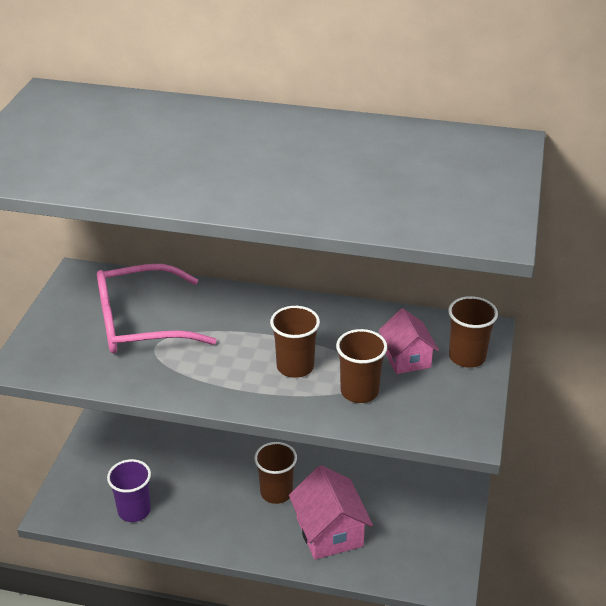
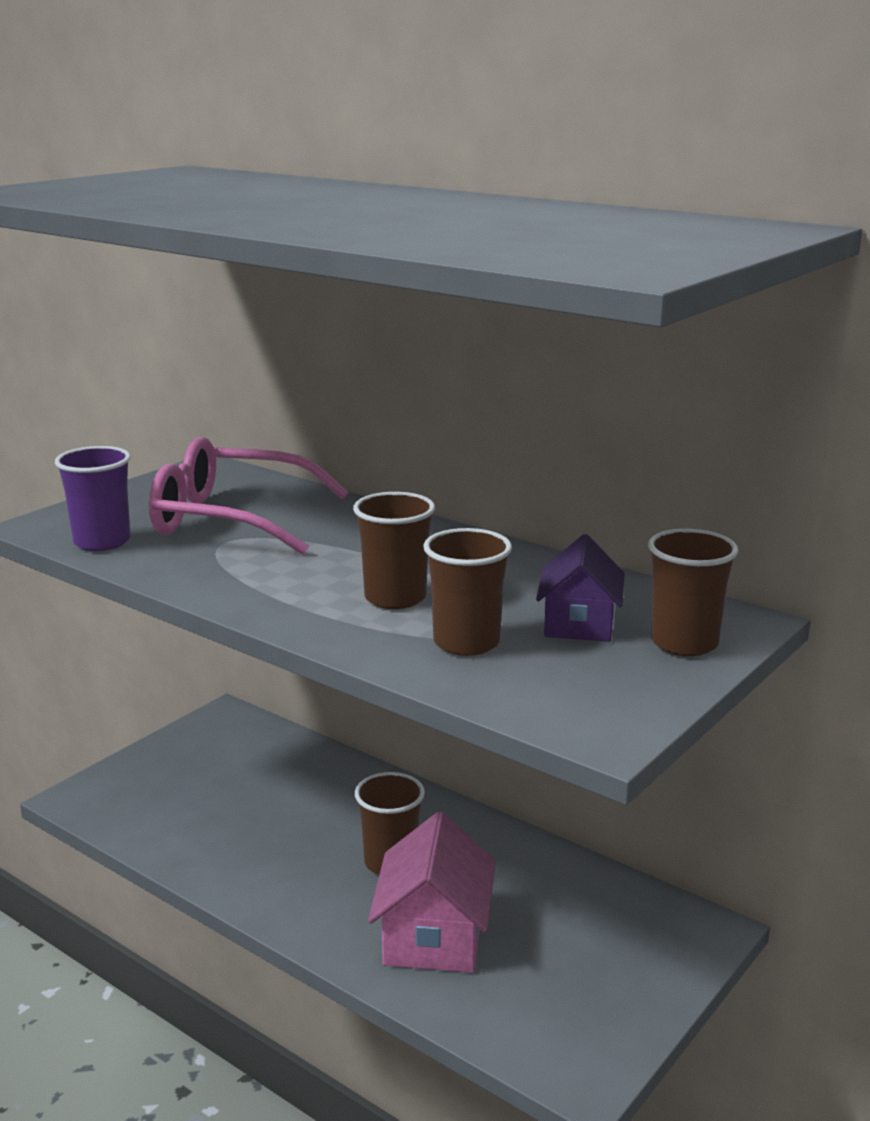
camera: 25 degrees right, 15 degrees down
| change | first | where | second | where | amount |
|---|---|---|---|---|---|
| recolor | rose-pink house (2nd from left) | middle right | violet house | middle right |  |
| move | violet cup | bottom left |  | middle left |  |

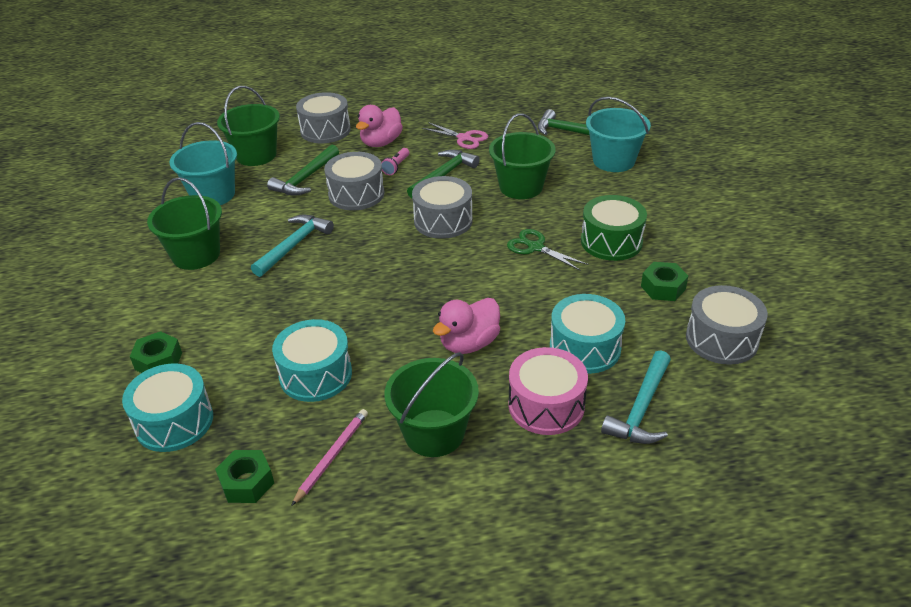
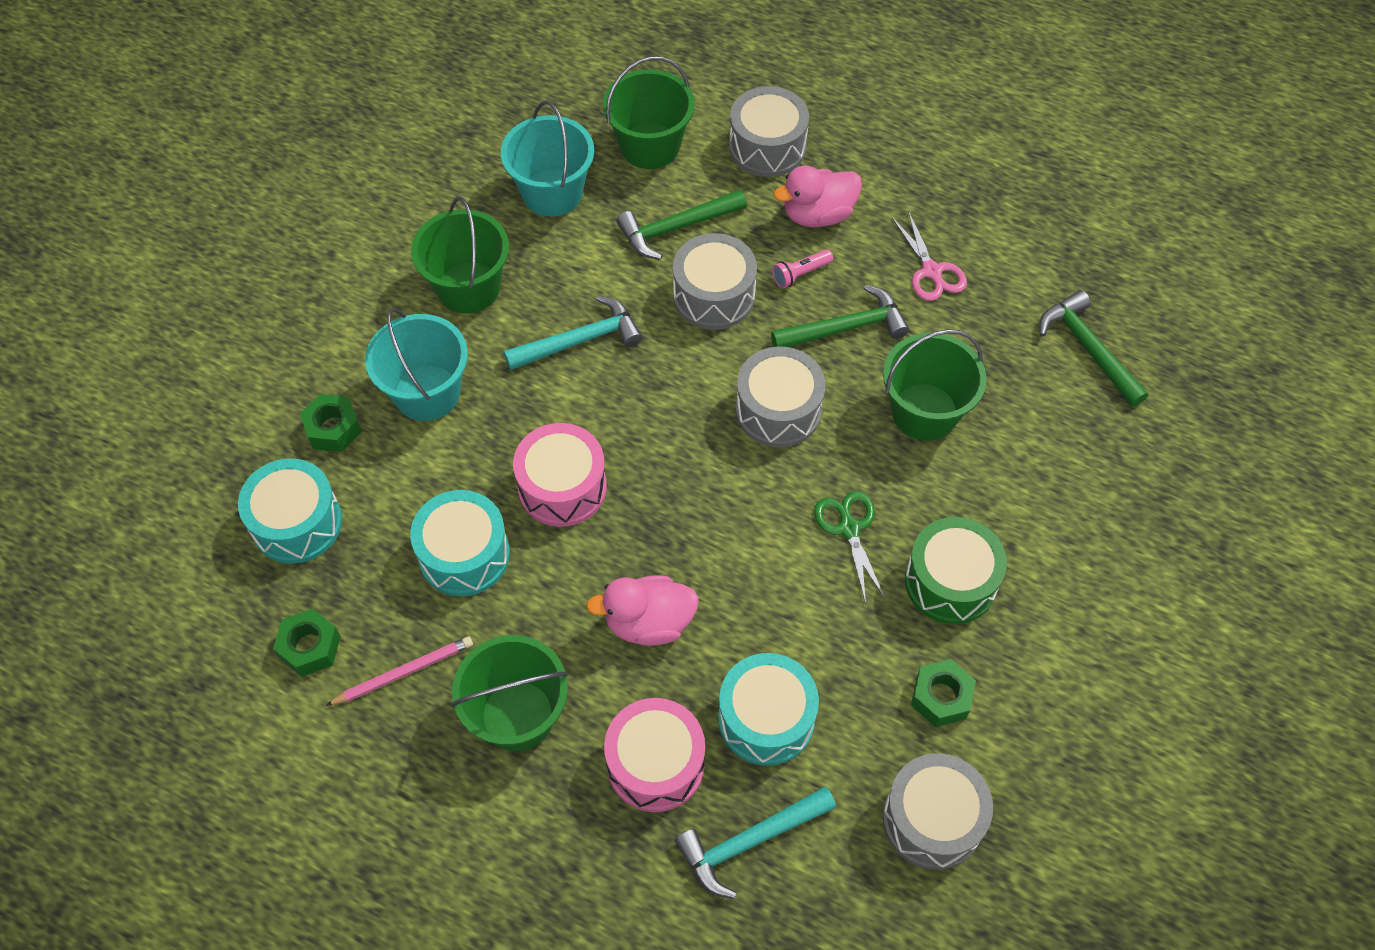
camera: 35 degrees right, 20 degrees up
| change | first | where | second | where | amount |
|---|---|---|---|---|---|
| move | aqua pail (2nd from left in the first image) | top right | aqua pail (1st from left) | middle left |  |
| insert |  |  | rose-pink snare drum (1st from left) | centre |  |

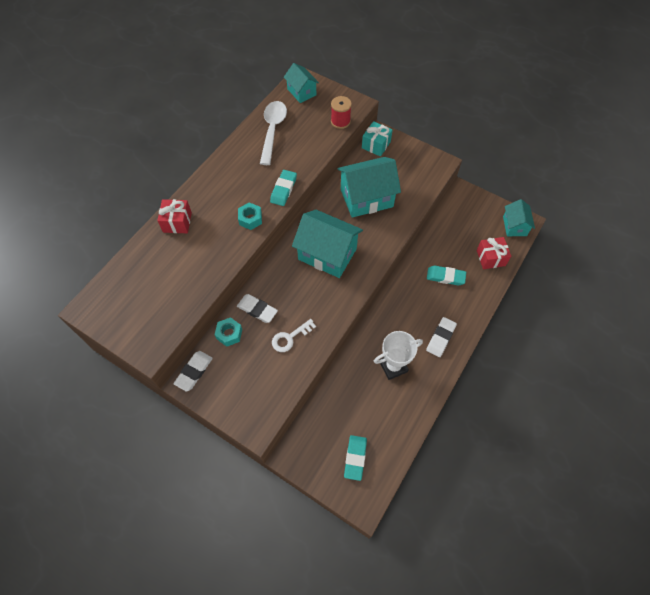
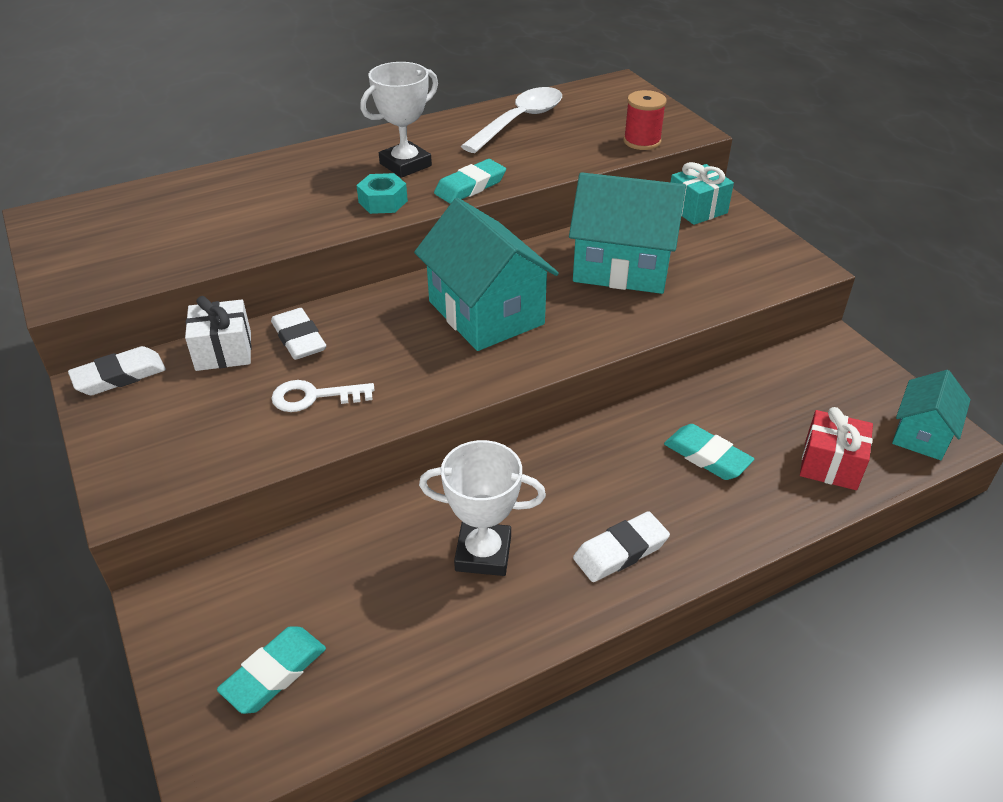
camera: 30 degrees right, 20 degrees down
| change | first | where | second | where | amount |
|---|---|---|---|---|---|
| delete | aqua house (1st from left) | top centre |  |  |  |
| delete | red present (1st from left) | middle left |  |  |  |
| replace | aqua hex nut (1st from left) | centre | pure white present | middle left |  |
| insert |  |  | pure white award cup (1st from left) | top centre |  |

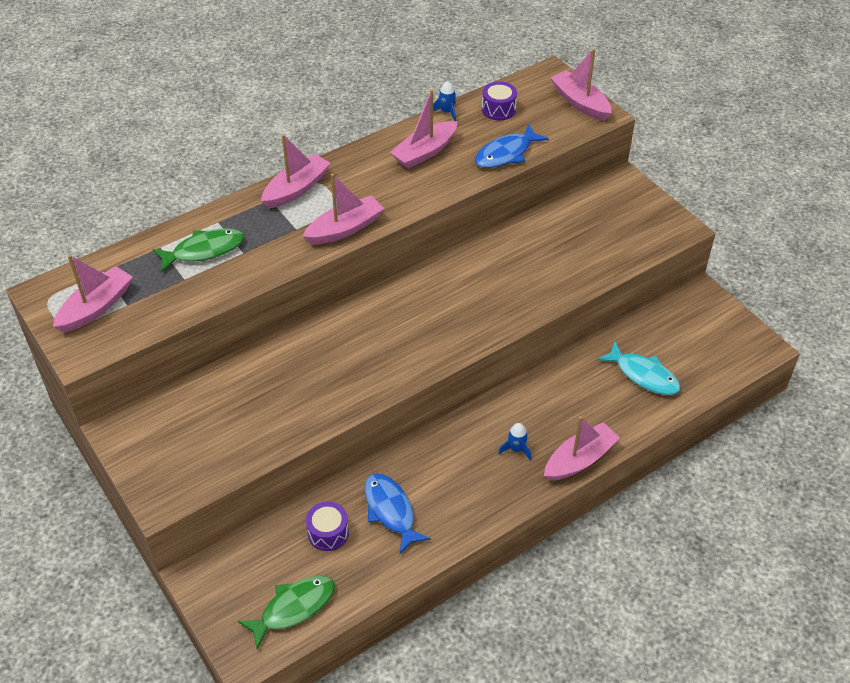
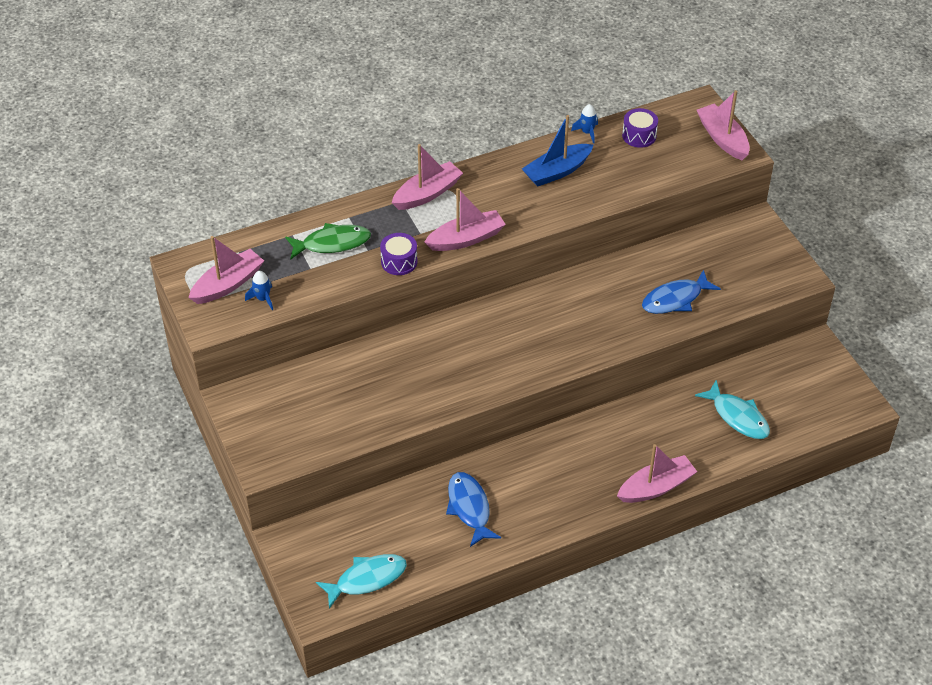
camera: 10 degrees right, 0 degrees up
| change | first | where | second | where | amount |
|---|---|---|---|---|---|
| recolor | rose-pink boat (4th from left) | top centre | blue boat | top centre |  |
| move | blue fish (2nd from left) | top centre |  | middle right |  |
| move | blue rocket (2nd from left in the first image) | centre | blue rocket (1st from left) | middle left |  |
| move | violet snare drum (1st from left) | bottom centre |  | centre |  |
| recolor | emerald fish (2nd from left) | bottom centre | aqua fish (1st from left) | bottom centre |  |

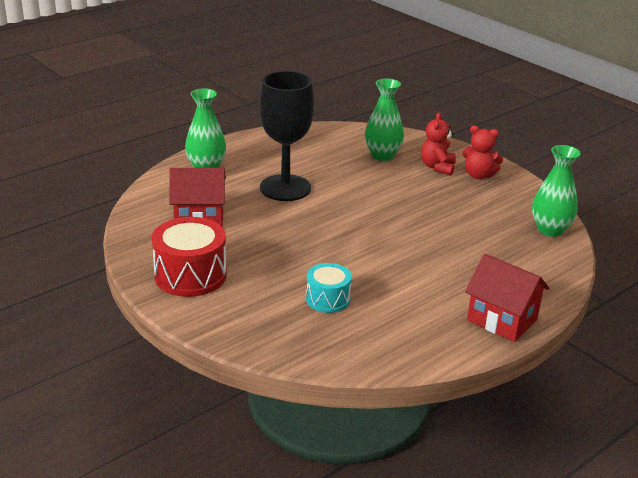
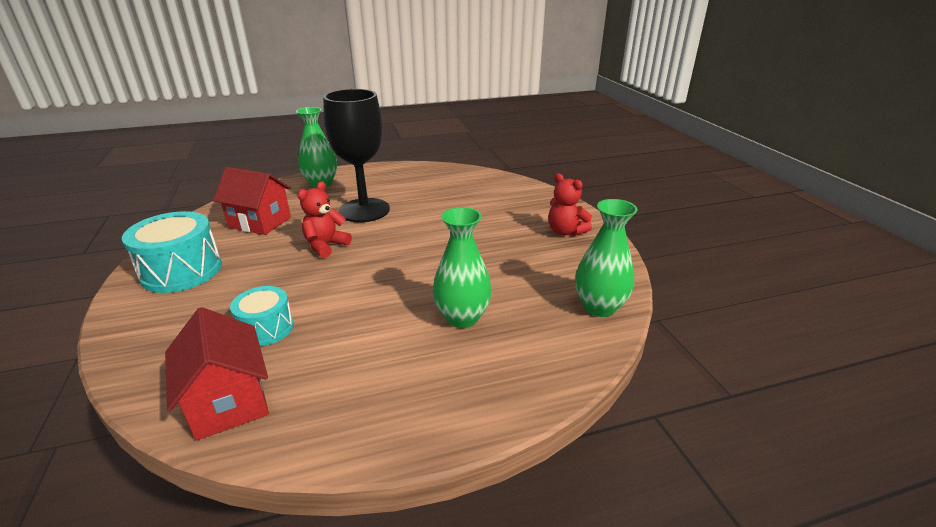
camera: 25 degrees right, 0 degrees up
| change | first | where | second | where | amount |
|---|---|---|---|---|---|
| move | emerald flower vase (2nd from left) | top centre |  | centre |  |
| move | red stuffed bear (1st from left) | top right |  | centre |  |
| recolor | red snare drum | middle left | aqua snare drum (1st from left) | middle left |  |
| move | red house (2nd from left in the first image) | middle right | red house (1st from left) | bottom left |  |

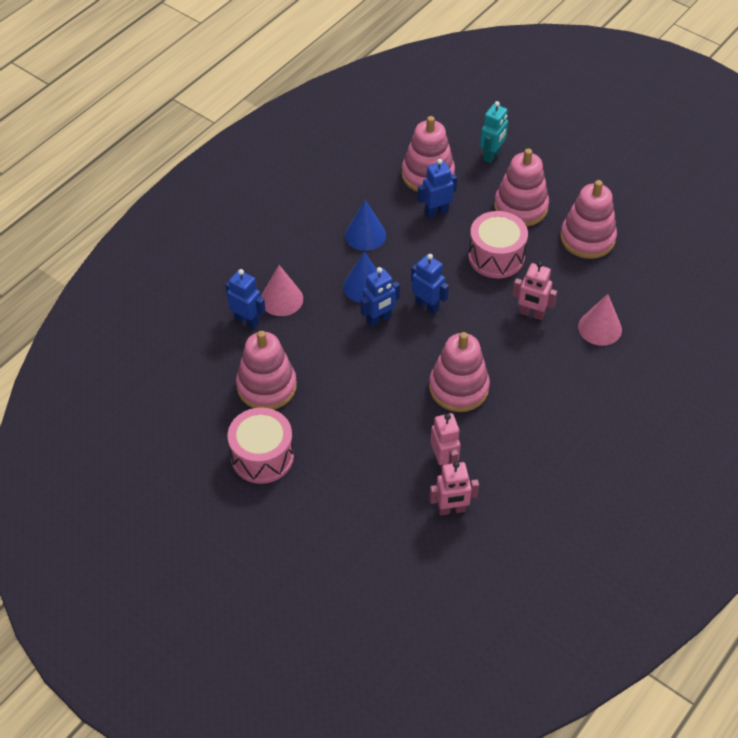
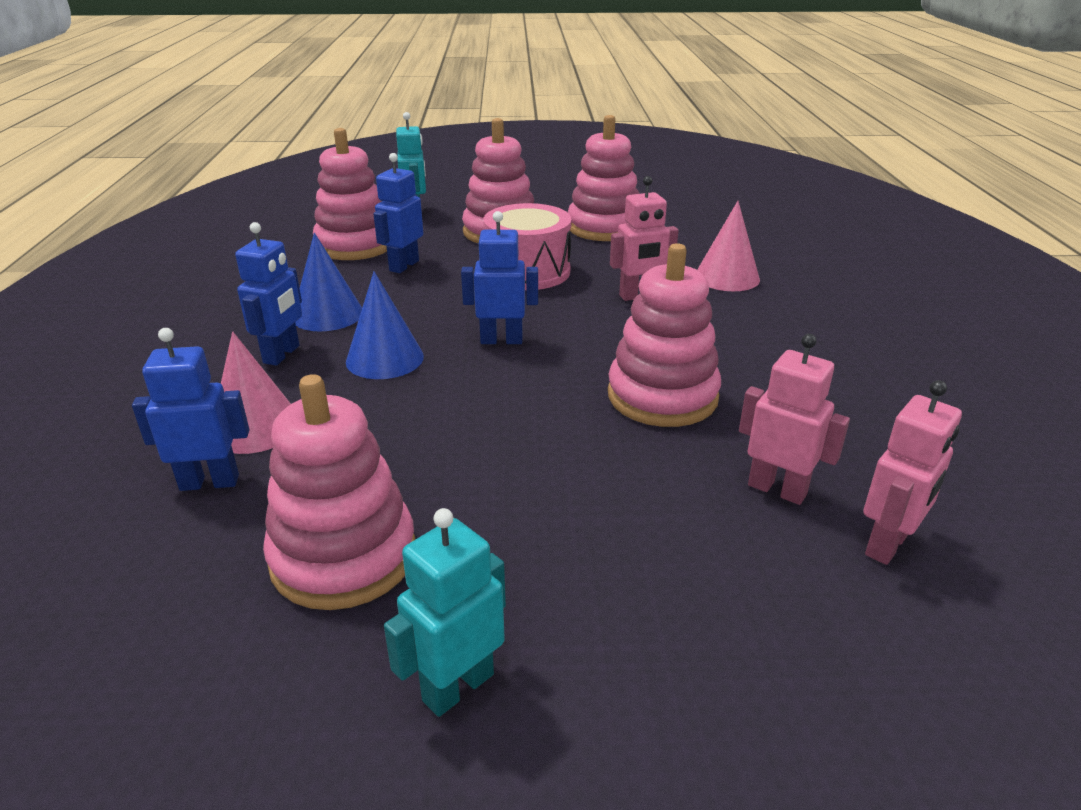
camera: 40 degrees left, 20 degrees down
| change | first | where | second | where | amount |
|---|---|---|---|---|---|
| move | blue robot (2nd from left) | centre |  | middle left |  |
| replace | rose-pink snare drum (1st from left) | centre | aqua robot (2nd from left) | bottom centre |  |

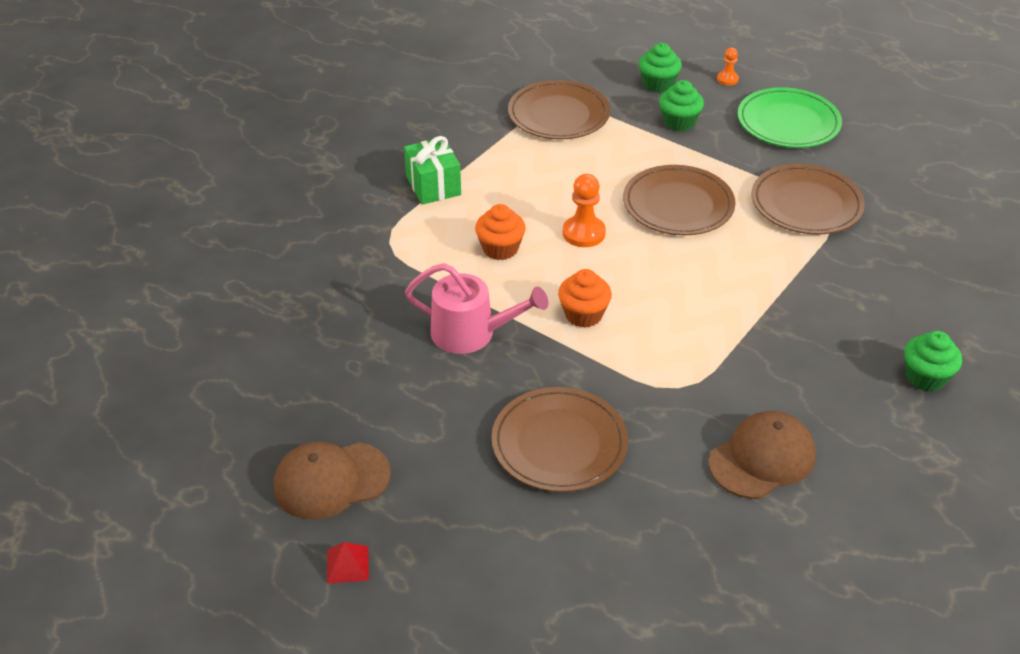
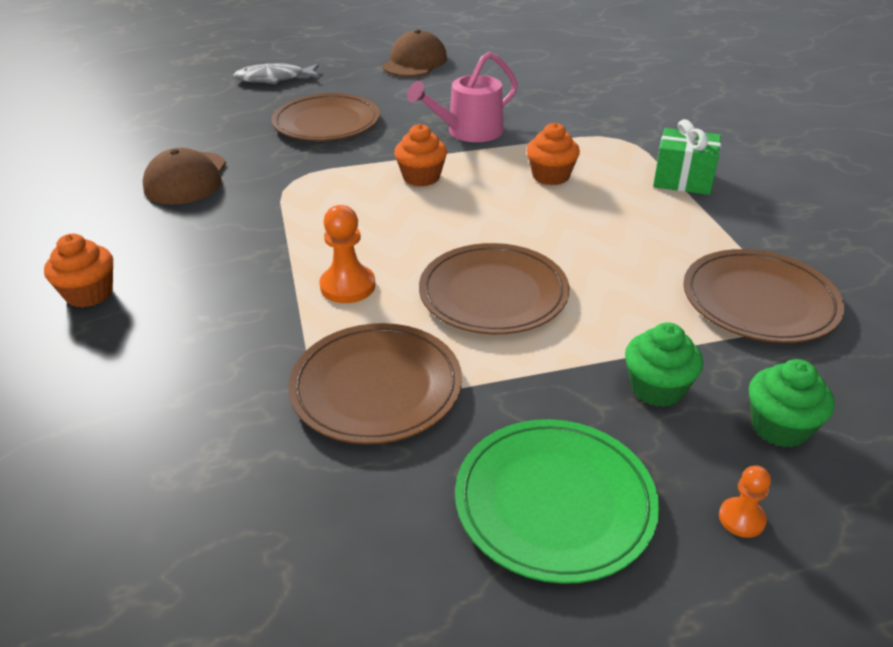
camera: 130 degrees right, 5 degrees down
| change | first | where | second | where | amount |
|---|---|---|---|---|---|
| move | orange-coloured game pawn (1st from left) | top centre |  | centre |  |
| recolor | emerald fairy cake (3rd from left) | middle right | orange-coloured fairy cake (1st from left) | middle left |  |
| delete | red pyramid | bottom centre |  |  |  |
| insert |  |  | ash-grey fish | top left |  |

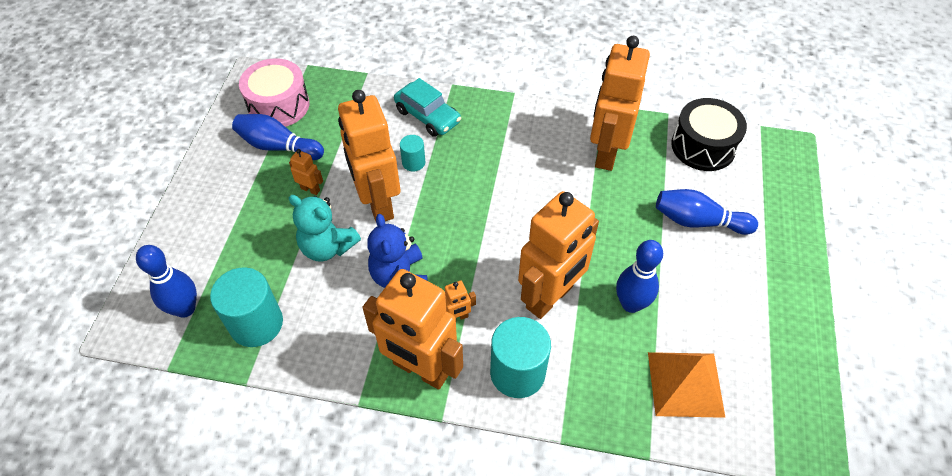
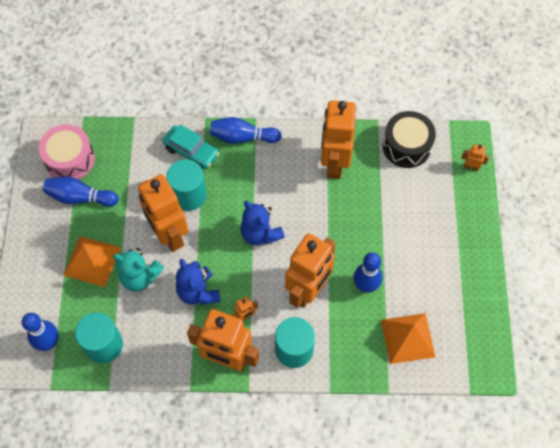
camera: 10 degrees left, 10 degrees up
| change | first | where | second | where | amount |
|---|---|---|---|---|---|
| resize | aqua solid cylinder (2nd from left) | top centre |  | middle left | x1.95 |
| move | orange-coloured robot (1st from left in the first image) | middle left | orange-coloured robot (6th from left) | middle right |  |
| move | blue bowling pin (4th from left in the first image) | middle right | blue bowling pin (3rd from left) | top centre |  |
| insert |  |  | blue stuffed bear (2nd from left) | centre |  |
| insert |  |  | orange-coloured pyramid (1st from left) | middle left |  |

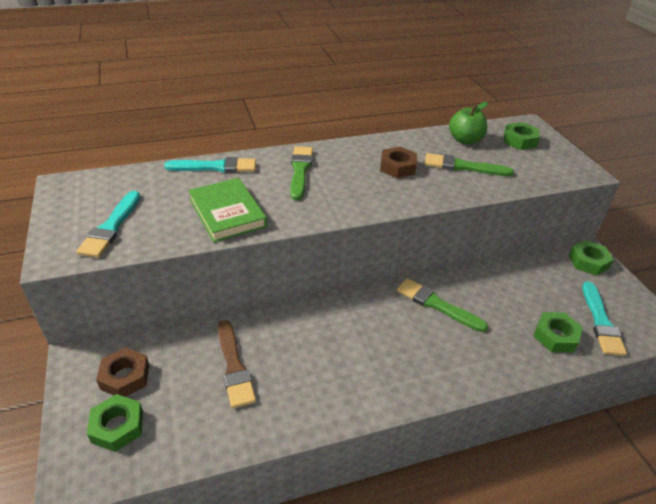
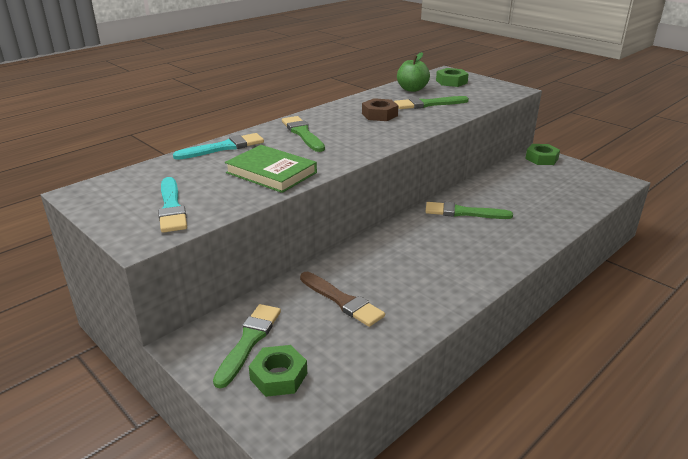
camera: 25 degrees left, 10 degrees down
| change | first | where | second | where | amount |
|---|---|---|---|---|---|
| delete | aqua paint brush (3rd from left) | middle right |  |  |  |
| delete | emerald hex nut (3rd from left) | middle right |  |  |  |
| replace | dark brown hex nut (1st from left) | bottom left | emerald paint brush (1st from left) | bottom centre |  |

